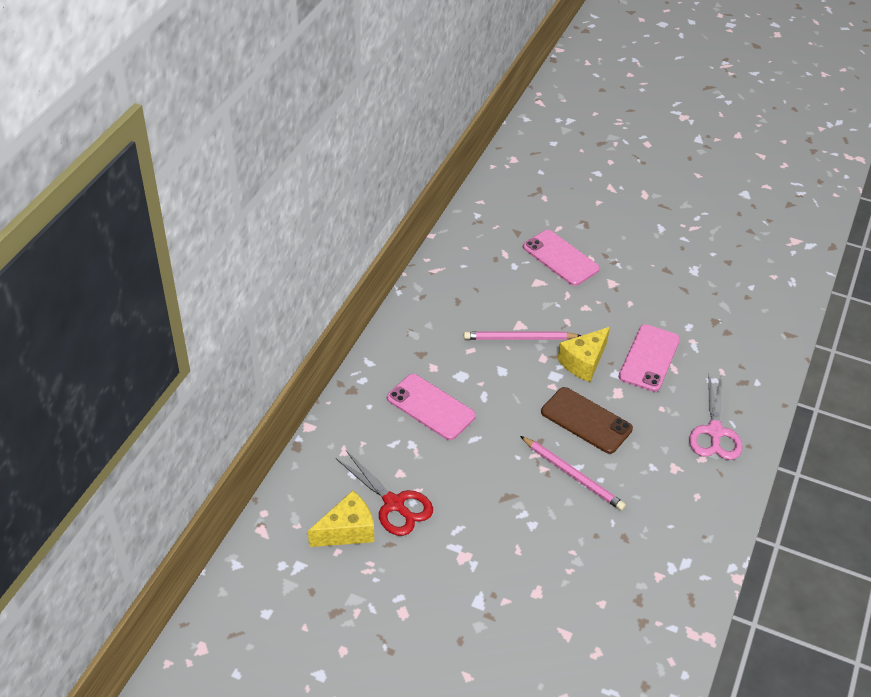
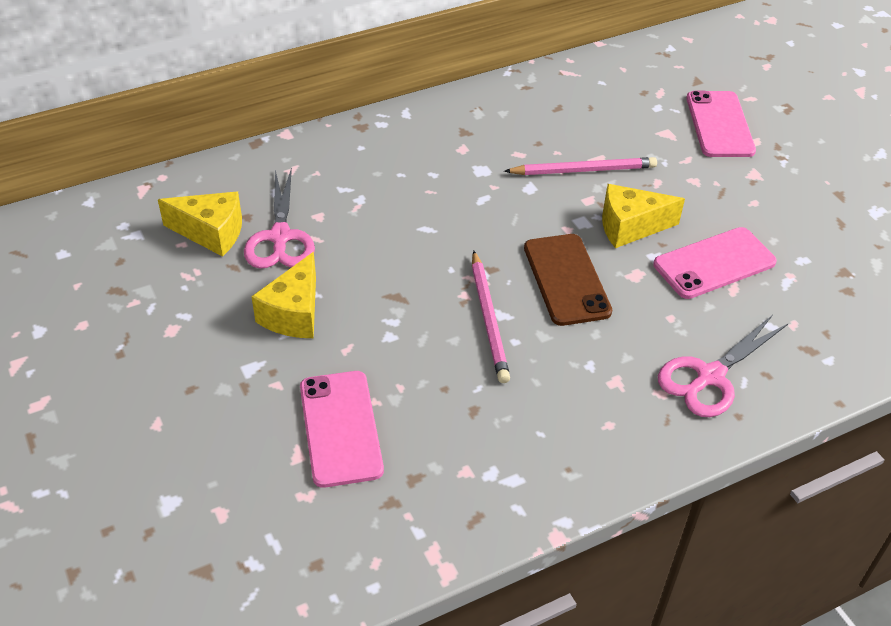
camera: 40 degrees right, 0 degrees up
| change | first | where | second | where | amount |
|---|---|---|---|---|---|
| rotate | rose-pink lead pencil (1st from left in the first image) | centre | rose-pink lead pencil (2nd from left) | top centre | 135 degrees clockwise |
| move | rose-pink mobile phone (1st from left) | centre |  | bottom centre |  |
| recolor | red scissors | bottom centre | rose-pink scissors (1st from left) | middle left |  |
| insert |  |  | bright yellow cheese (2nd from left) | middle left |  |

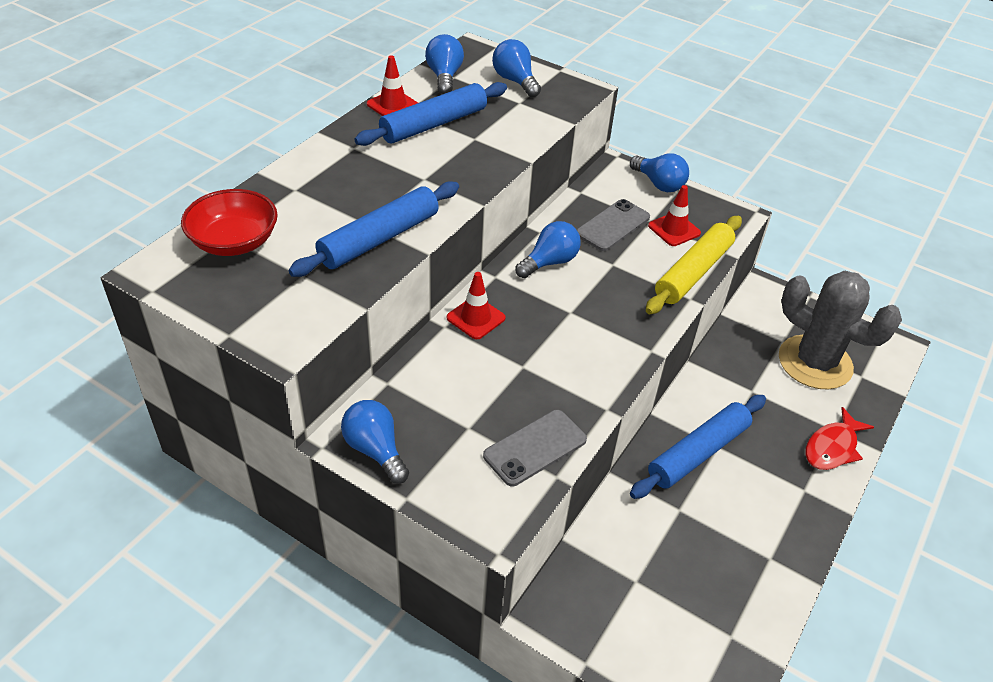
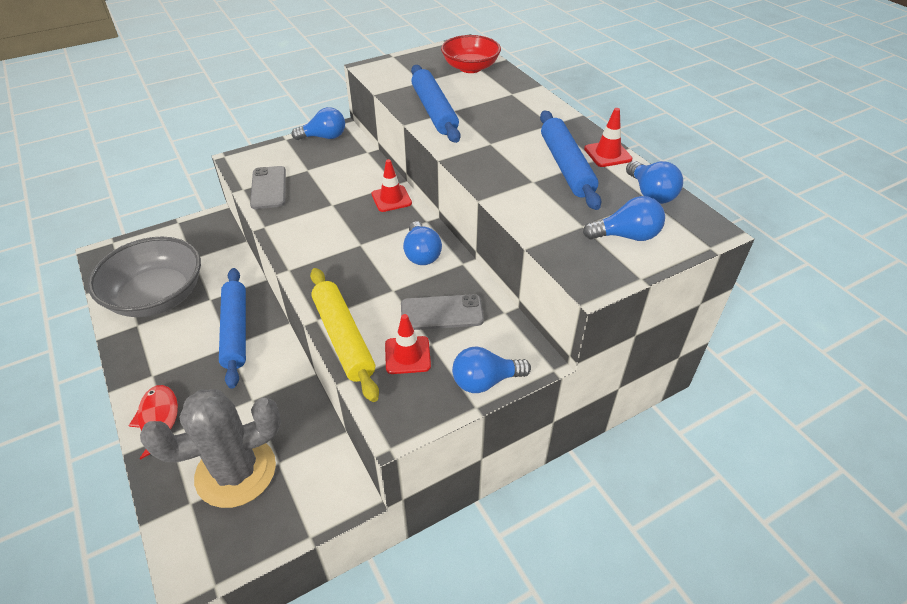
camera: 120 degrees right, 0 degrees up
| change | first | where | second | where | amount |
|---|---|---|---|---|---|
| rotate | blue light bulb (2nd from left in the first image) | top centre | blue light bulb (5th from left) | top right | 45 degrees clockwise |
| rotate | ash-grey mobile phone (2nd from left) | top centre |  | centre | 75 degrees counterclockwise |
| insert |  |  | ash-grey bowl | middle left |  |

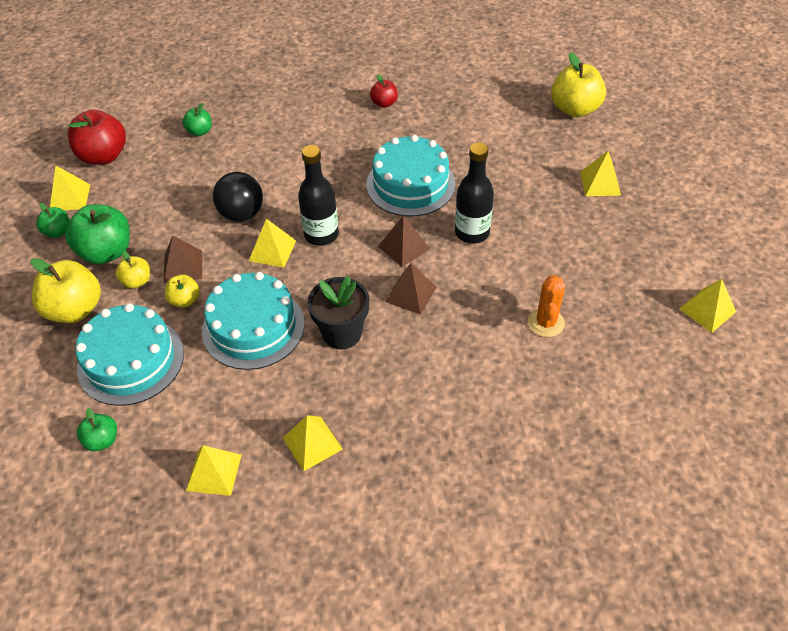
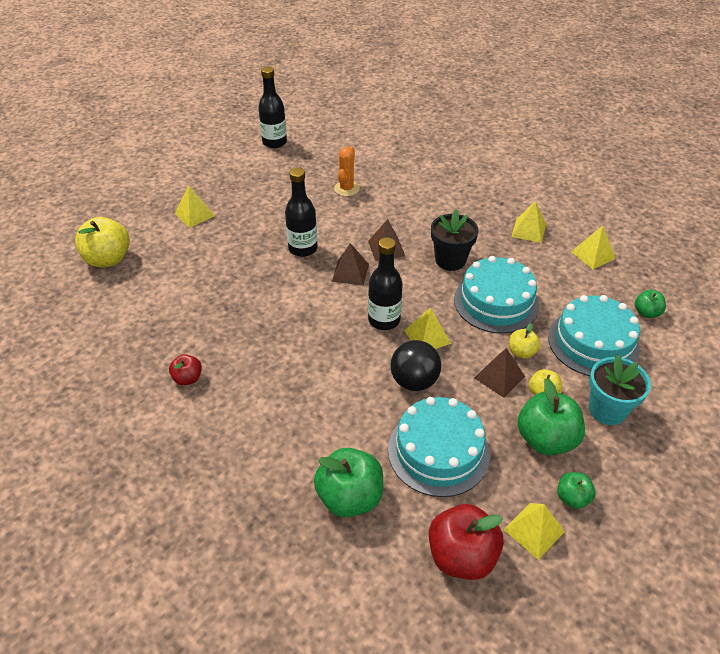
camera: 130 degrees left, 5 degrees down
| change | first | where | second | where | amount |
|---|---|---|---|---|---|
| resize | emerald toy apple (4th from left in the first image) | top left | emerald toy apple (1st from left) | bottom centre | x1.88 |
| move | aqua layer cake (3rd from left in the first image) | top centre | aqua layer cake (1st from left) | bottom centre |  |
| replace | bright yellow toy apple (1st from left) | middle left | aqua potted plant | middle right |  |
| rotate | orange-coloured cactus | middle right |  | top centre | 45 degrees counterclockwise |
| replace | bright yellow pyramid (6th from left) | middle right | jet-black flask (1st from left) | top centre |  |

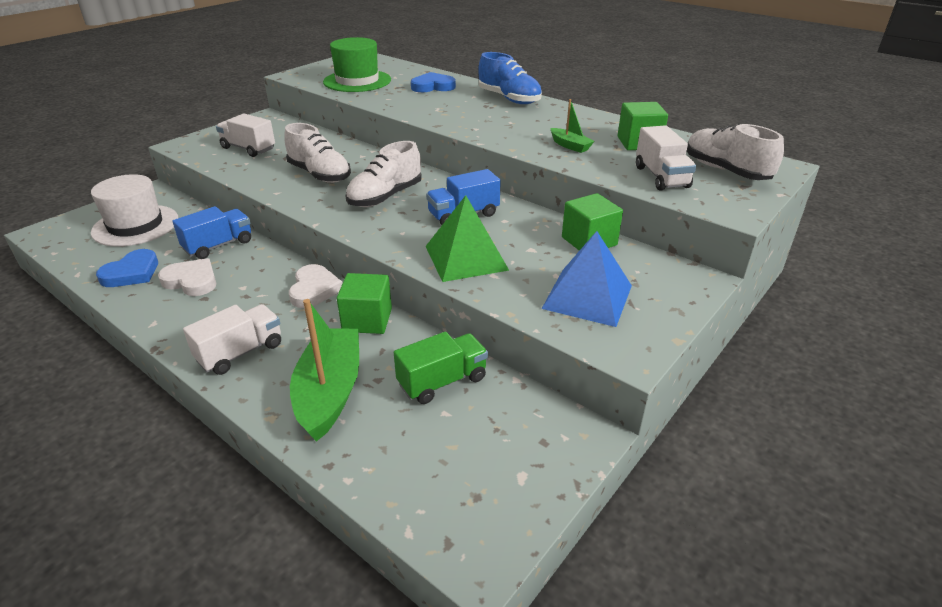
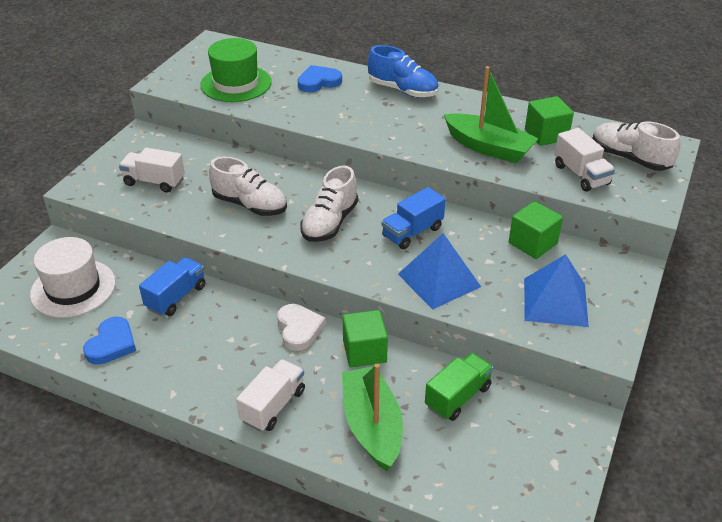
camera: 15 degrees left, 5 degrees up
| change | first | where | second | where | amount |
|---|---|---|---|---|---|
| resize | emerald boat (2nd from left) | top centre |  | top right | x2.05 |
| recolor | emerald pyramid | centre | blue pyramid (1st from left) | centre |  |
| delete | pure white heart (1st from left) | middle left |  |  |  |

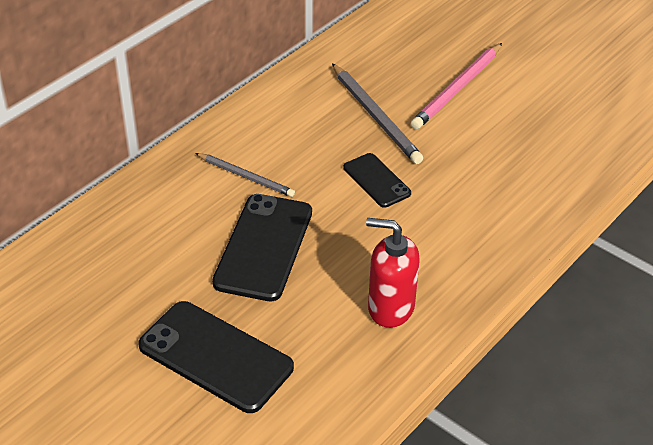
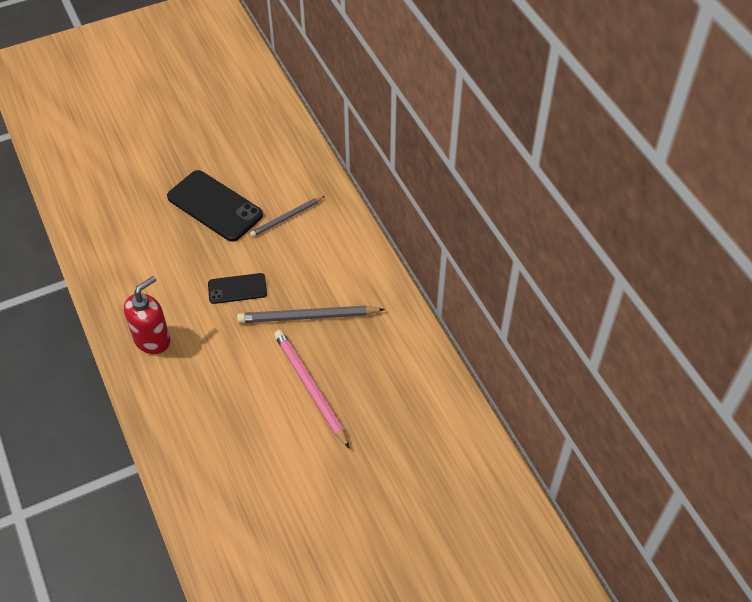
camera: 115 degrees right, 10 degrees up
| change | first | where | second | where | amount |
|---|---|---|---|---|---|
| move | red soap pump | centre |  | middle left |  |
| delete | jet-black mobile phone (1st from left) | bottom left |  |  |  |

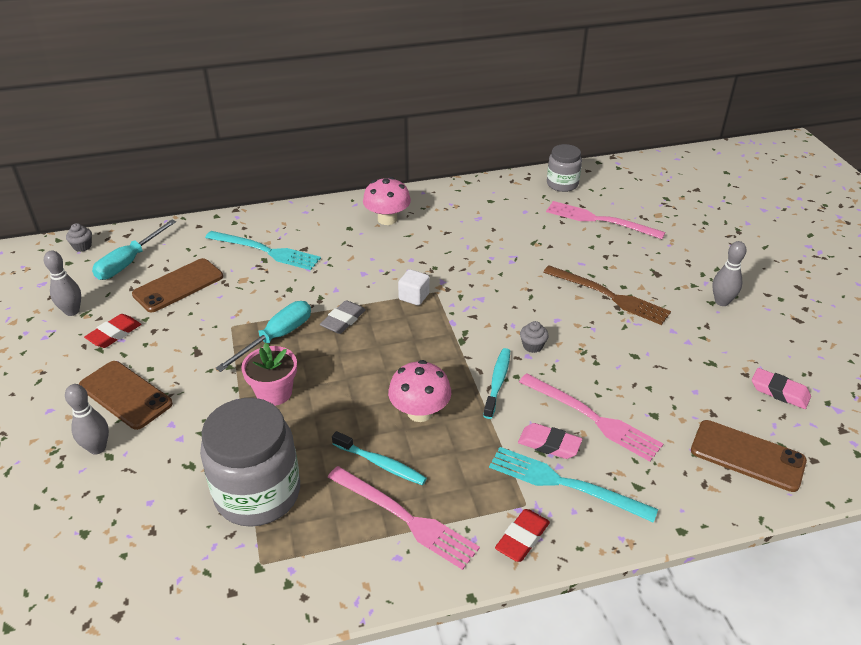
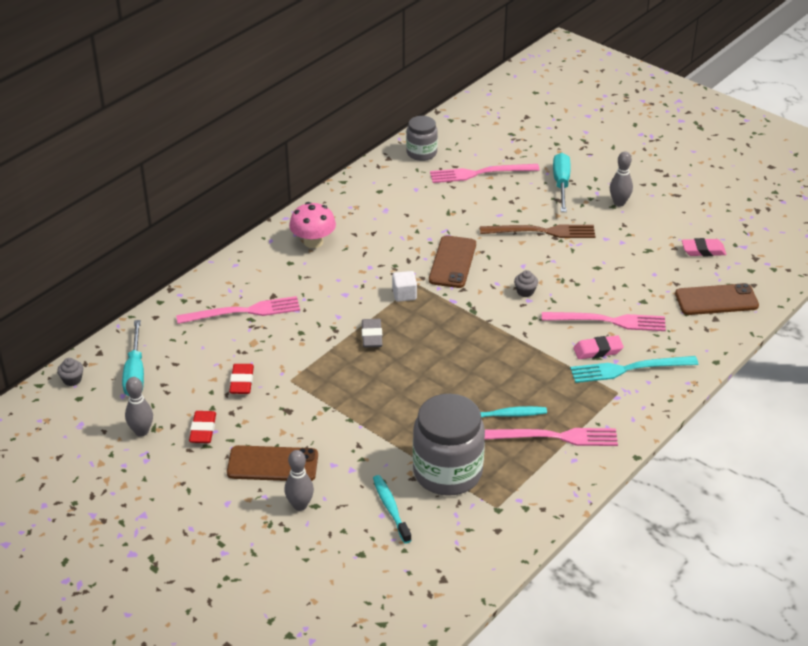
camera: 35 degrees left, 0 degrees up
| change | first | where | second | where | amount |
|---|---|---|---|---|---|
| recolor | aqua dinner fork (1st from left) | middle left | rose-pink dinner fork (1st from left) | middle left |  |
| move | dark brown mobile phone (2nd from left) | middle left |  | centre |  |
| move | aqua screwdriver (2nd from left) | middle left |  | top right |  |
| delete | rose-pink potted plant | middle left |  |  |  |
| move | aqua toothbrush (2nd from left in the first image) | centre | aqua toothbrush (1st from left) | bottom centre |  |
| delete | rose-pink mushroom (2nd from left) | centre |  |  |  |
| move | red pencil eraser (2nd from left) | bottom centre |  | middle left |  |

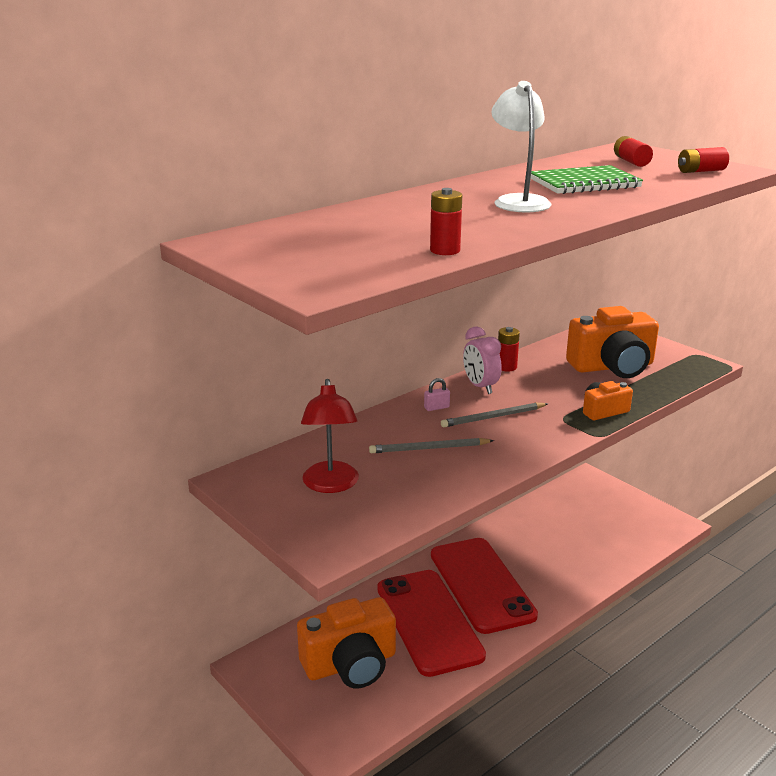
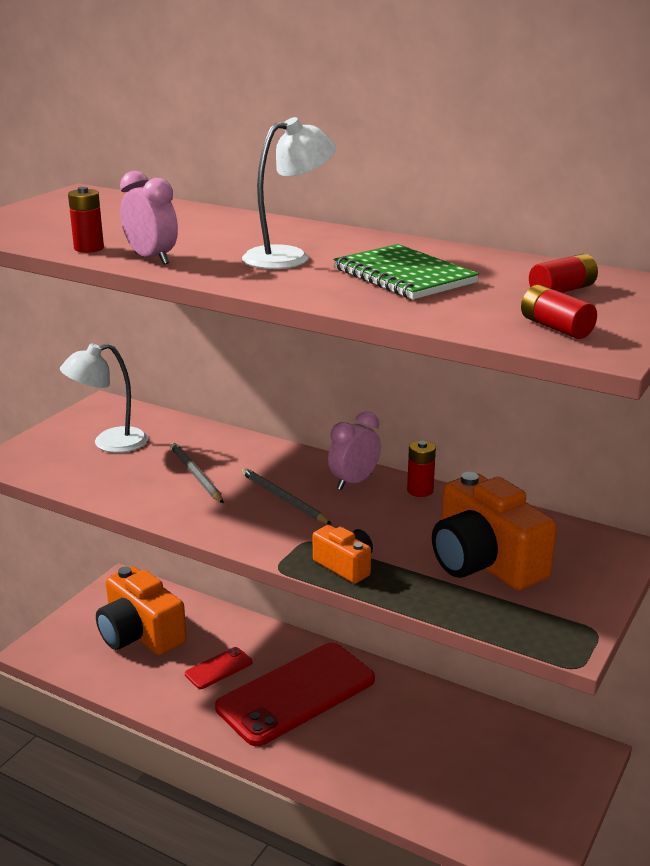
camera: 70 degrees right, 0 degrees up
| change | first | where | second | where | amount |
|---|---|---|---|---|---|
| delete | rose-pink padlock | centre |  |  |  |
| recolor | red reading lamp | centre | pure white reading lamp (1st from left) | middle left |  |
| resize | red mobile phone (1st from left) | bottom centre |  | bottom centre | x0.43 |
| insert |  |  | rose-pink alarm clock (1st from left) | top left |  |

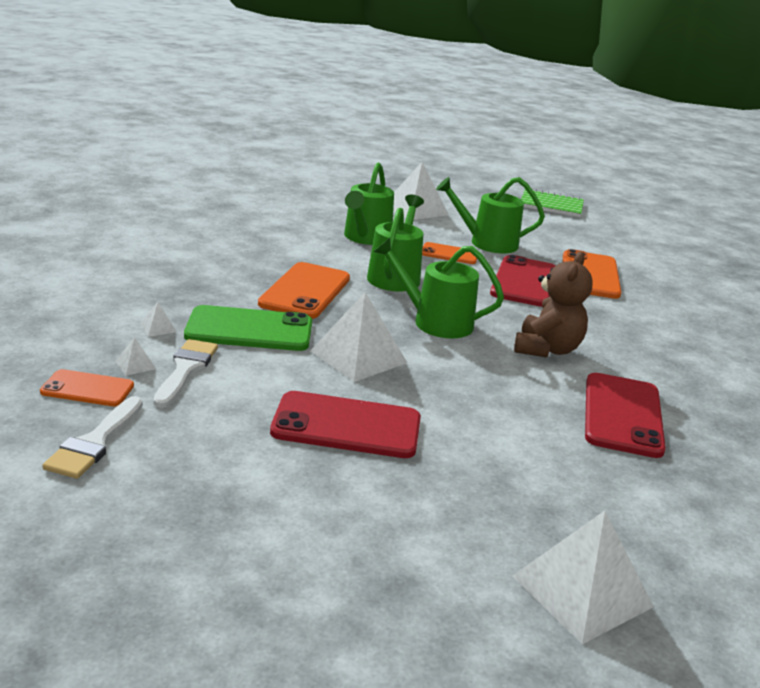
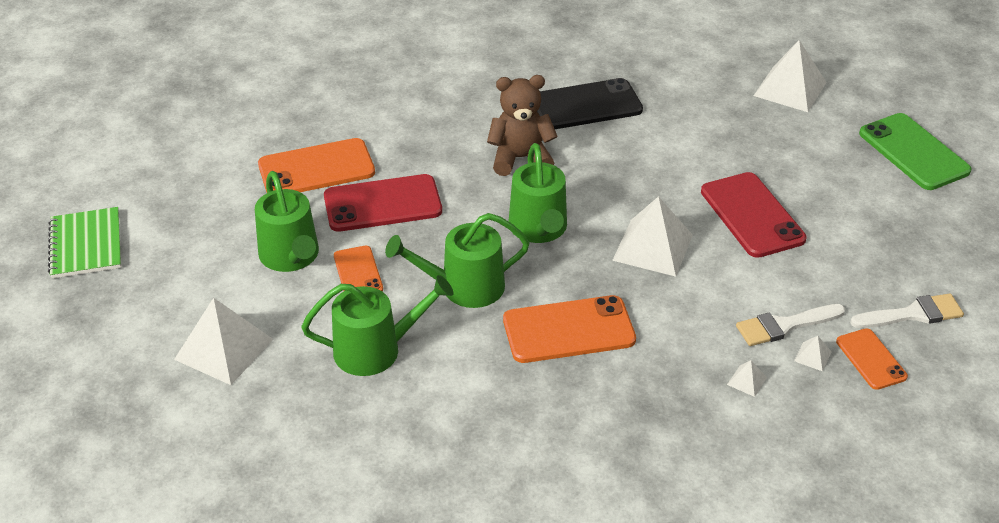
camera: 115 degrees left, 15 degrees up
| change | first | where | second | where | amount |
|---|---|---|---|---|---|
| move | emerald mobile phone | middle left |  | top right |  |
| recolor | red mobile phone (3rd from left) | middle right | jet-black mobile phone | top centre |  |

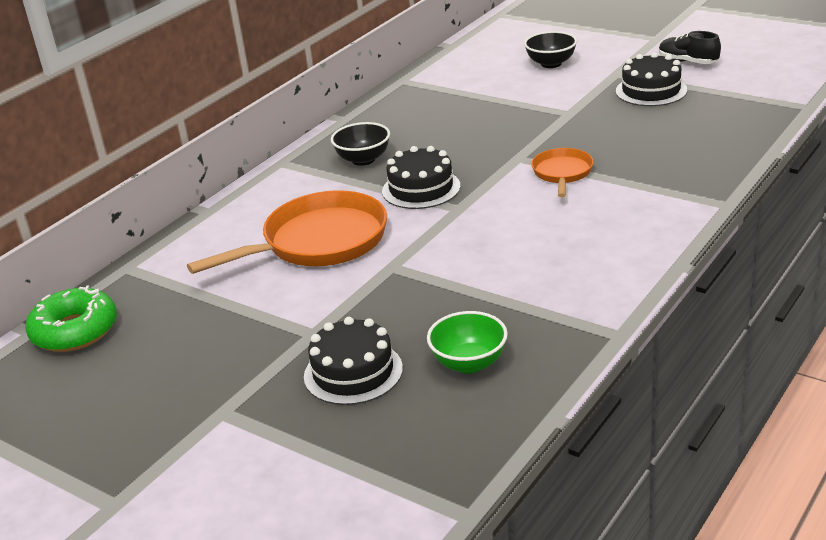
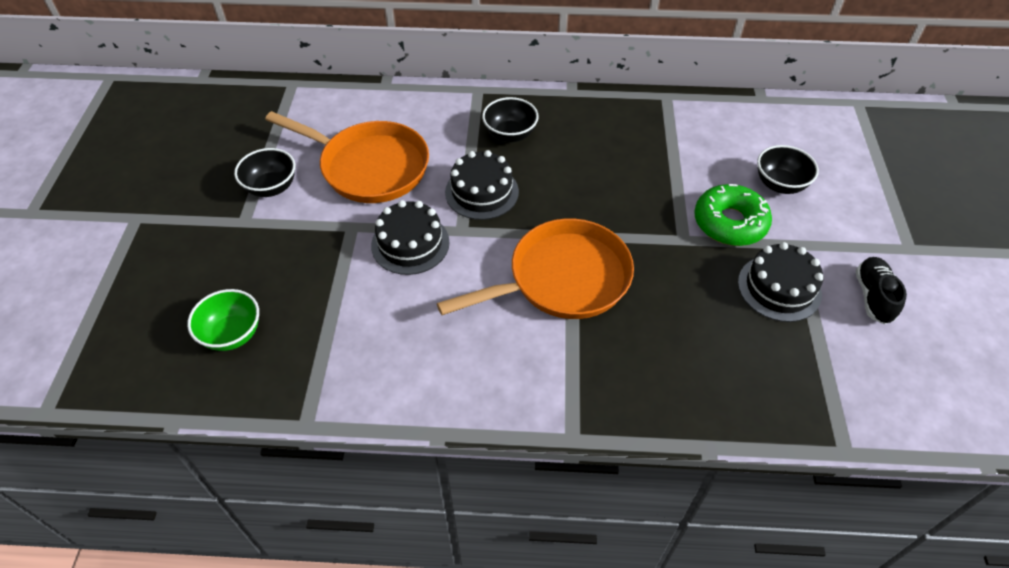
camera: 55 degrees right, 20 degrees up
| change | first | where | second | where | amount |
|---|---|---|---|---|---|
| resize | orange-coloured frying pan (2nd from left) | top right |  | centre | x1.90 |
| move | emerald donut | middle left |  | middle right |  |
| move | jet-black layer cake (1st from left) | bottom centre |  | centre |  |
| insert |  |  | jet-black bowl (1st from left) | top left |  |

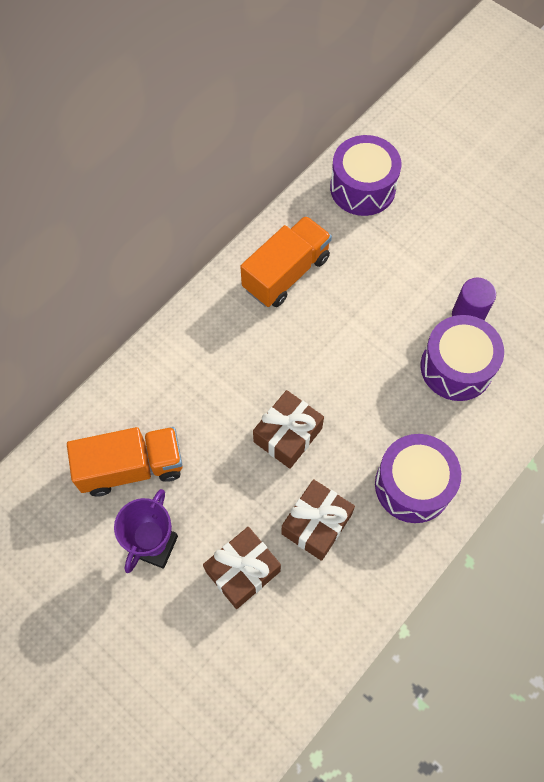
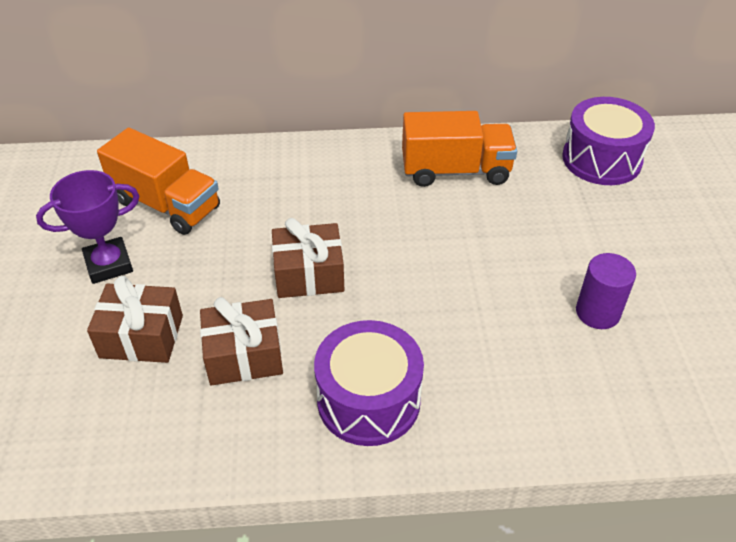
camera: 45 degrees right, 20 degrees down
| change | first | where | second | where | amount |
|---|---|---|---|---|---|
| delete | violet snare drum (3rd from left) | middle right |  |  |  |

